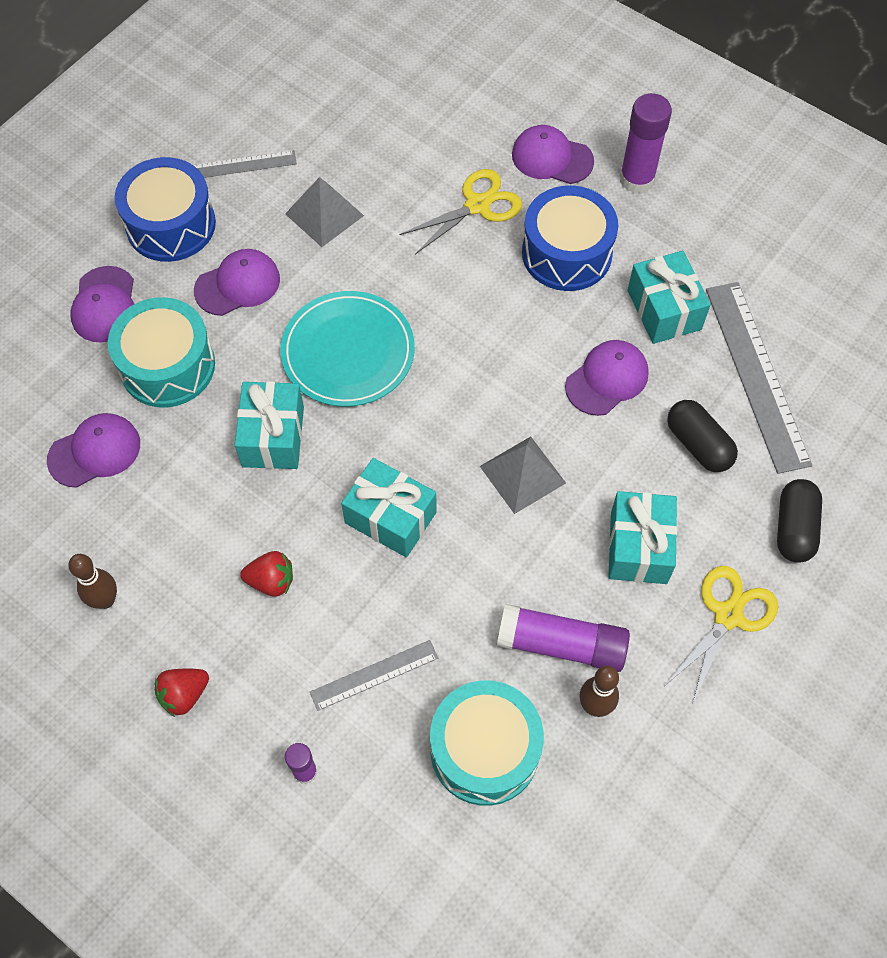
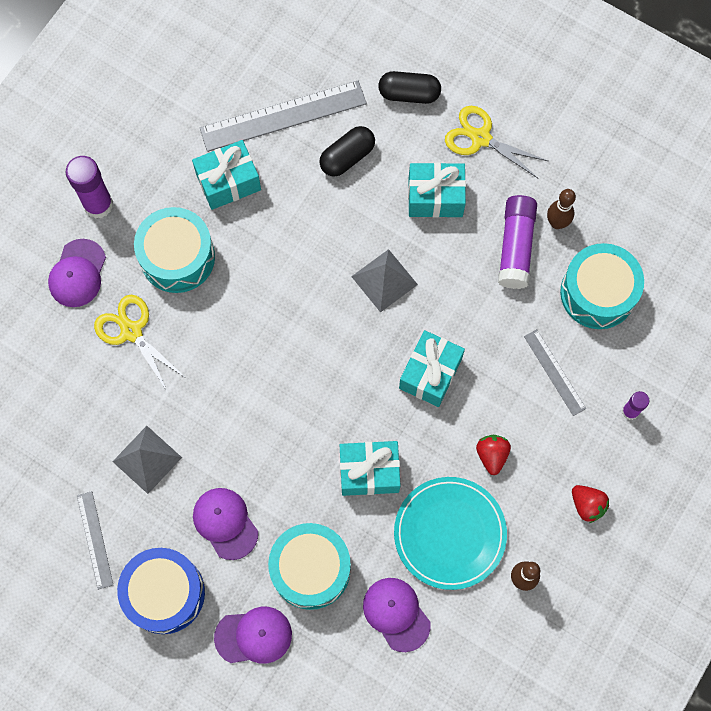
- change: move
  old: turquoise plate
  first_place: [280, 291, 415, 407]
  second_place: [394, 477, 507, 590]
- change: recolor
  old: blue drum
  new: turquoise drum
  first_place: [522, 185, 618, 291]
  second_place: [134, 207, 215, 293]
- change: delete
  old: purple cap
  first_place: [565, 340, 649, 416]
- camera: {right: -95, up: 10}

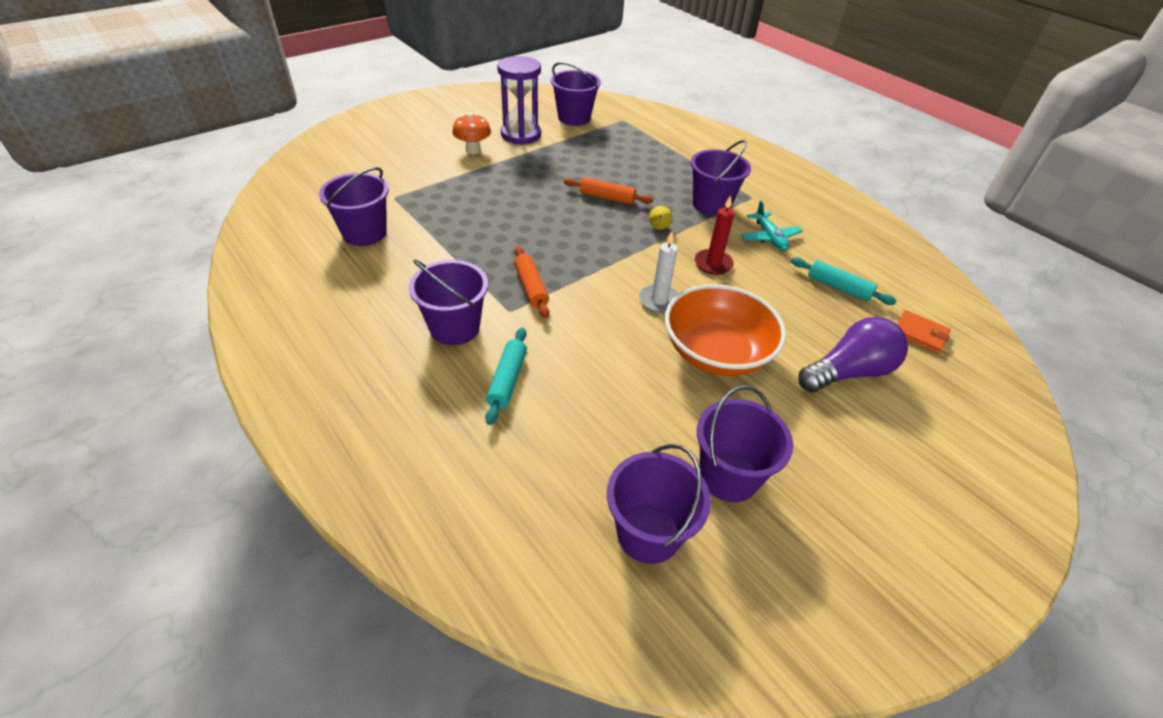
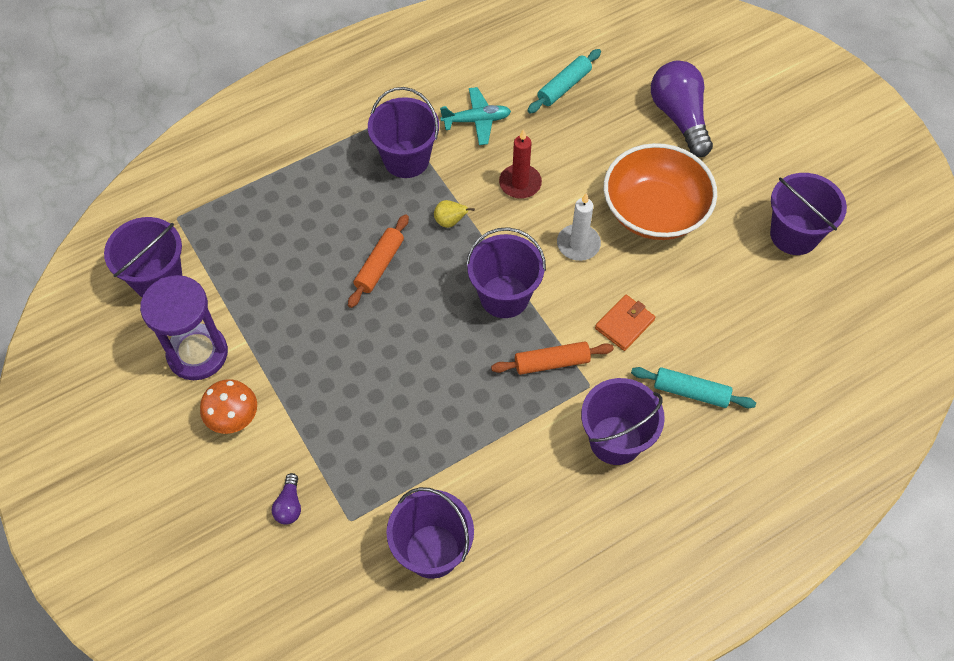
- change: move
  old: purple bucket
  first_place: [607, 444, 711, 564]
  second_place: [466, 227, 546, 318]
- change: move
  old: orange wallet
  first_place: [897, 310, 950, 354]
  second_place: [595, 295, 655, 351]
- change: insert
  new: purple light bulb
  second_place: [272, 473, 301, 525]
- camera: {right: -80, up: 15}

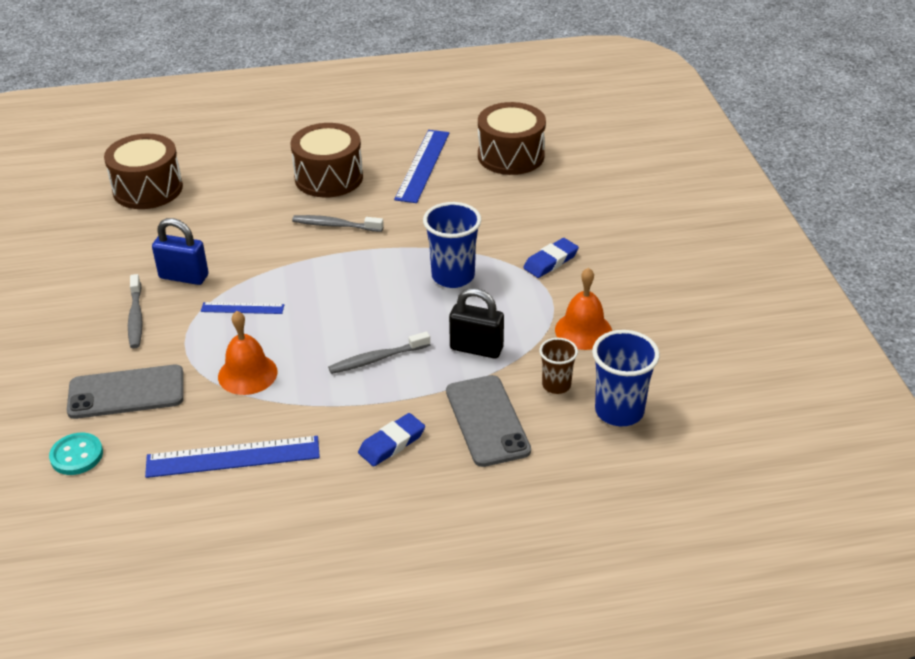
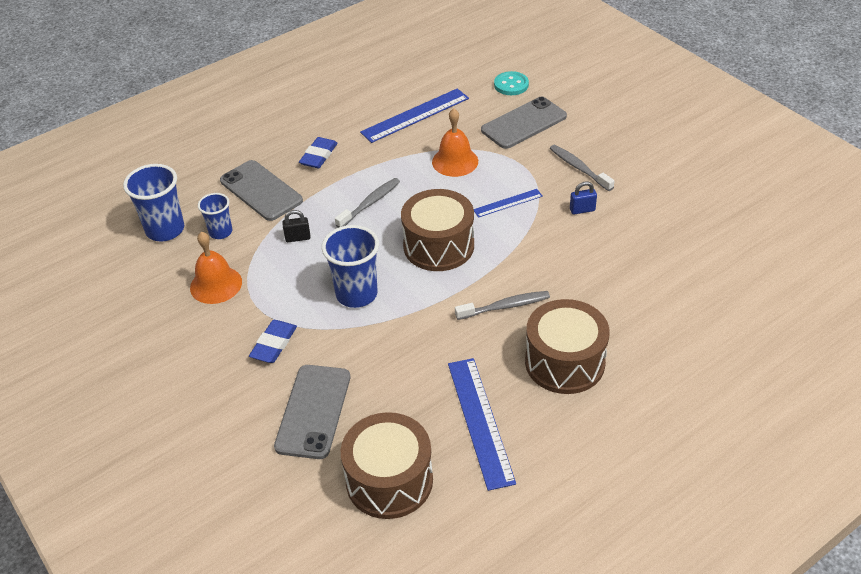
- change: move
  old: brown drum
  first_place: [104, 134, 183, 209]
  second_place: [401, 189, 474, 271]
- change: resize
  old: blue padlock
  first_place: [152, 218, 208, 285]
  second_place: [570, 182, 597, 215]
  factor: 0.56
- change: resize
  old: black padlock
  first_place: [449, 288, 504, 358]
  second_place: [282, 210, 311, 242]
  factor: 0.56
- change: recolor
  old: brown cup
  new: blue cup
  first_place: [539, 338, 578, 394]
  second_place: [198, 193, 232, 239]
- change: insert
  new: grey phone
  second_place: [274, 365, 350, 459]
- camera: {right: 155, up: 5}

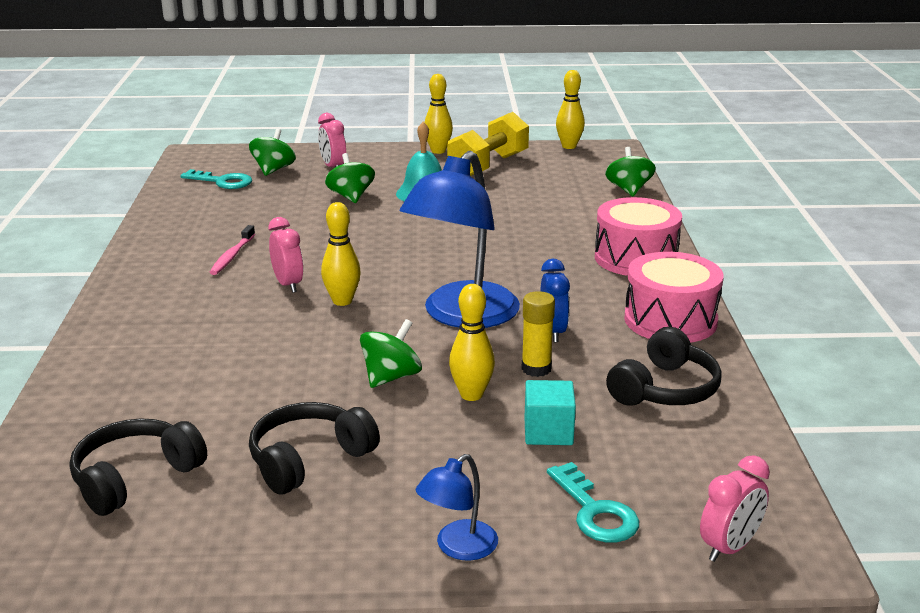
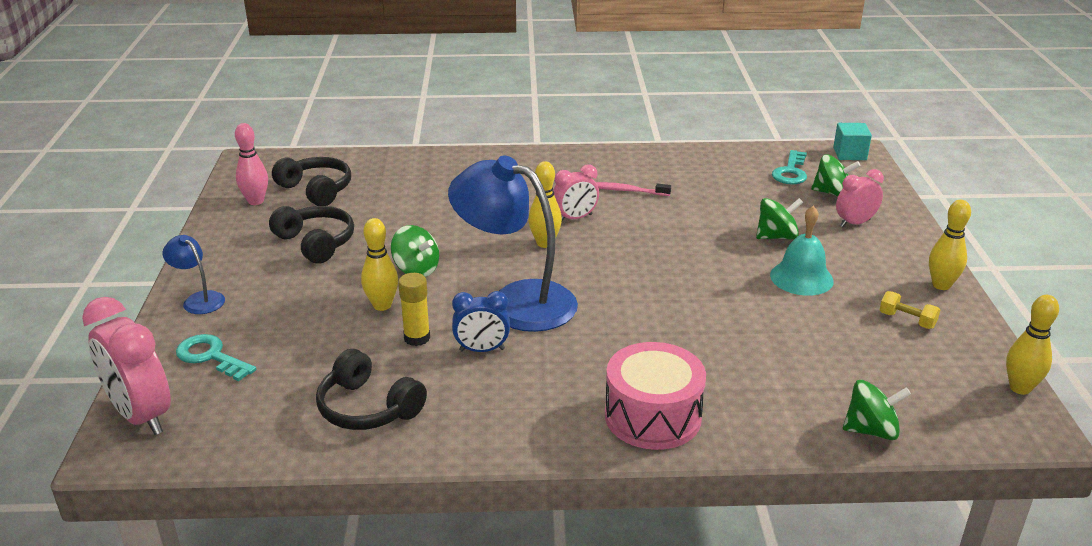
- change: resize
  old: yellow dumbbell
  first_place: [447, 112, 529, 176]
  second_place: [880, 291, 940, 329]
  factor: 0.46
- change: move
  old: turquoise cube
  first_place: [524, 380, 576, 445]
  second_place: [833, 123, 872, 160]
- change: rotate
  old: turquoise key
  first_place: [547, 462, 639, 543]
  second_place: [176, 334, 256, 381]
  degrees: 60
- change: delete
  old: pink drum
  first_place: [624, 252, 724, 343]
- change: resize
  old: pink clock
  first_place: [700, 455, 770, 562]
  second_place: [82, 297, 171, 435]
  factor: 1.69
- change: insert
  new: pink bowling pin
  second_place: [235, 123, 268, 205]
- camera: {right: 90, up: 5}

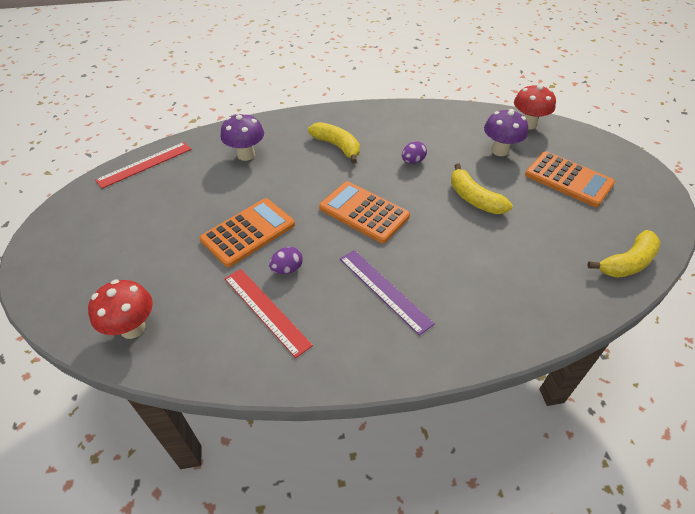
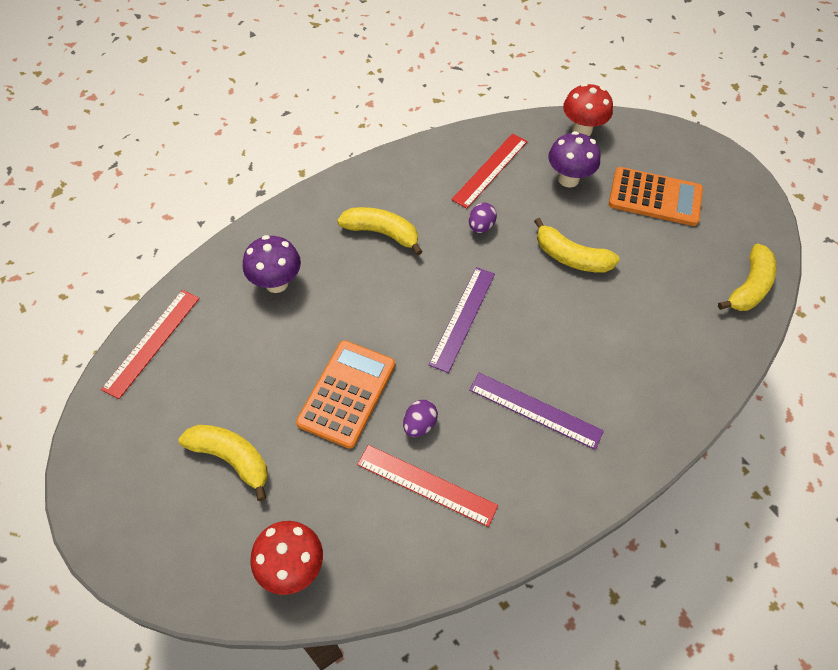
- change: replace
  old: orange calculator
  new: purple ruler
  first_place: [319, 181, 410, 243]
  second_place: [428, 267, 495, 373]
- change: insert
  new: yellow banana
  second_place: [178, 425, 268, 501]
- change: insert
  new: red ruler
  second_place: [451, 134, 528, 208]
- camera: {right: -25, up: 10}

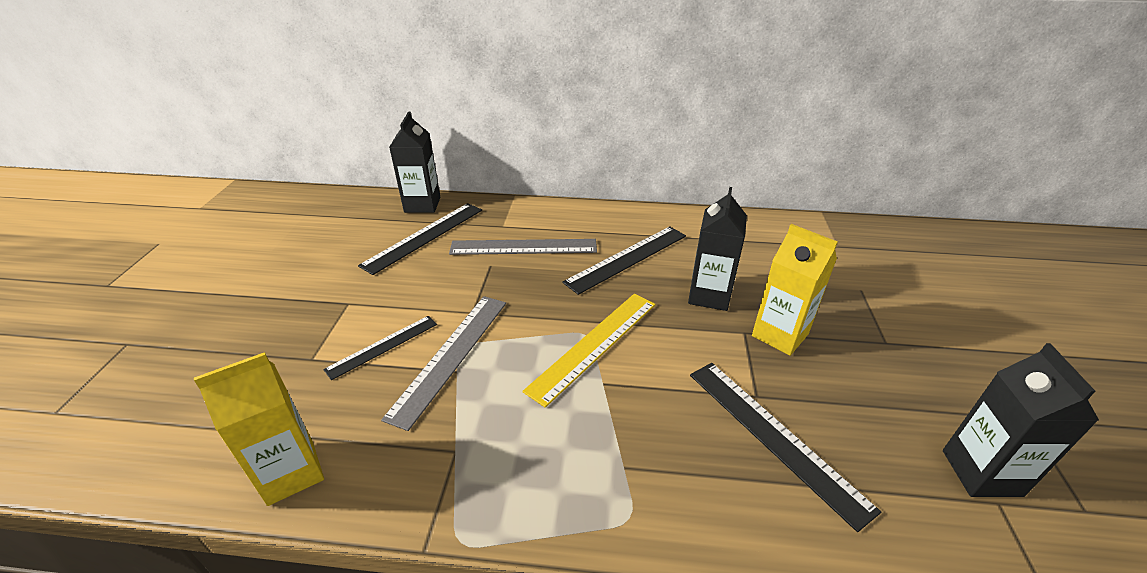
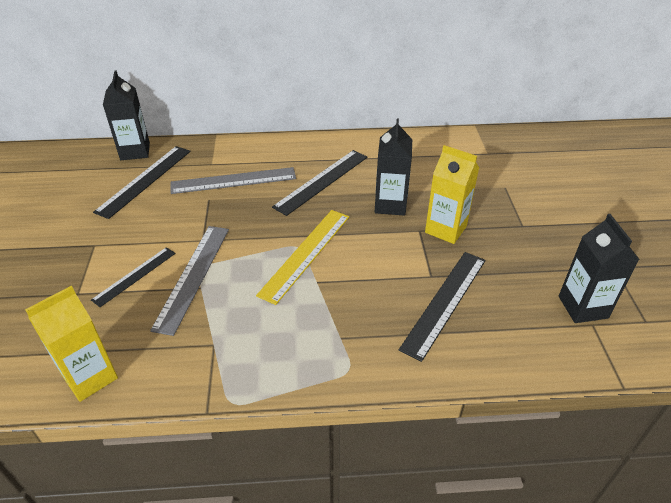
- change: rotate
  old: black ruler
  first_place: [690, 363, 881, 532]
  second_place: [399, 252, 486, 362]
  degrees: 75
- camera: {right: -10, up: 5}

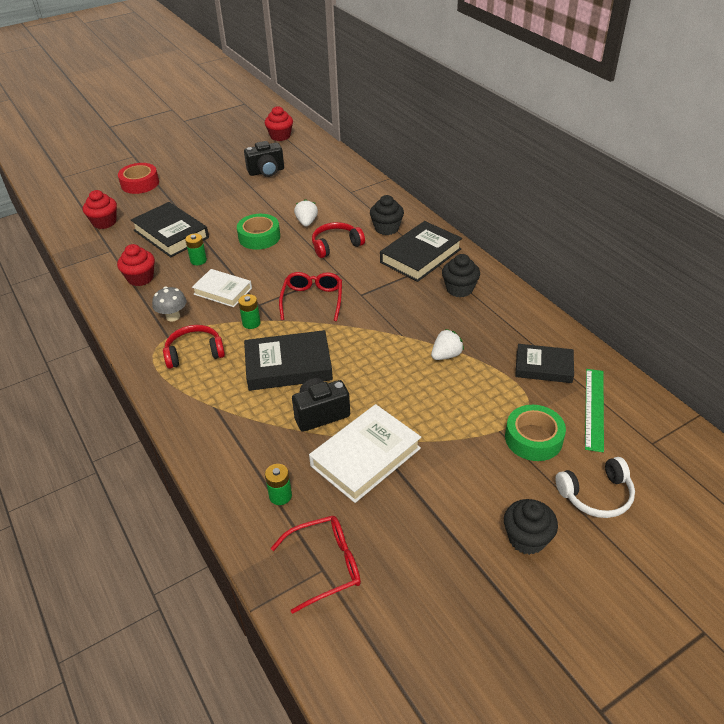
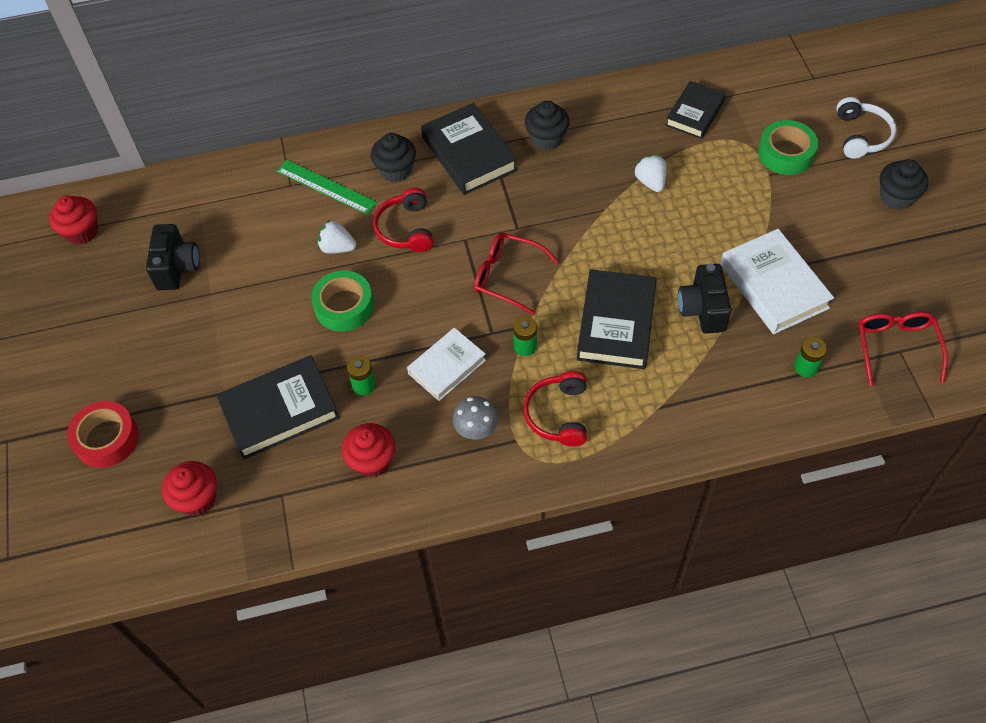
- change: move
  old: green ruler
  first_place: [585, 369, 604, 453]
  second_place: [277, 160, 377, 214]
- camera: {right: -70, up: 15}

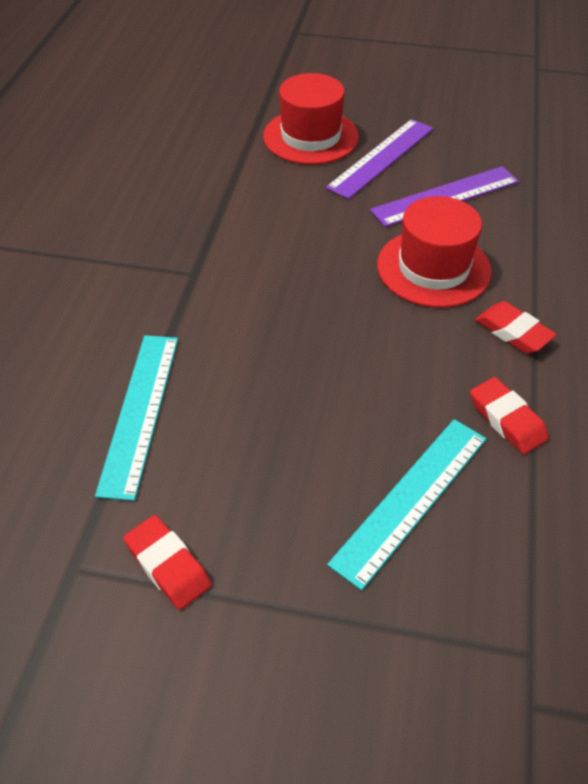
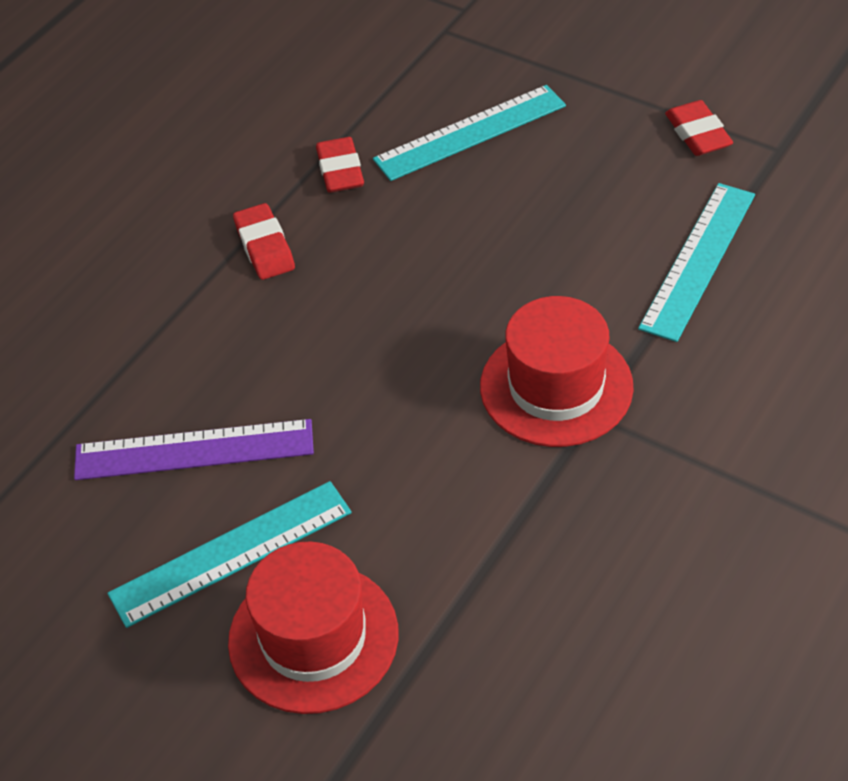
- change: recolor
  old: purple ruler
  new: turquoise ruler
  first_place: [326, 119, 434, 199]
  second_place: [108, 481, 352, 628]
- change: move
  old: red hat
  first_place: [377, 196, 492, 308]
  second_place: [480, 296, 634, 447]
- camera: {right: -155, up: 0}

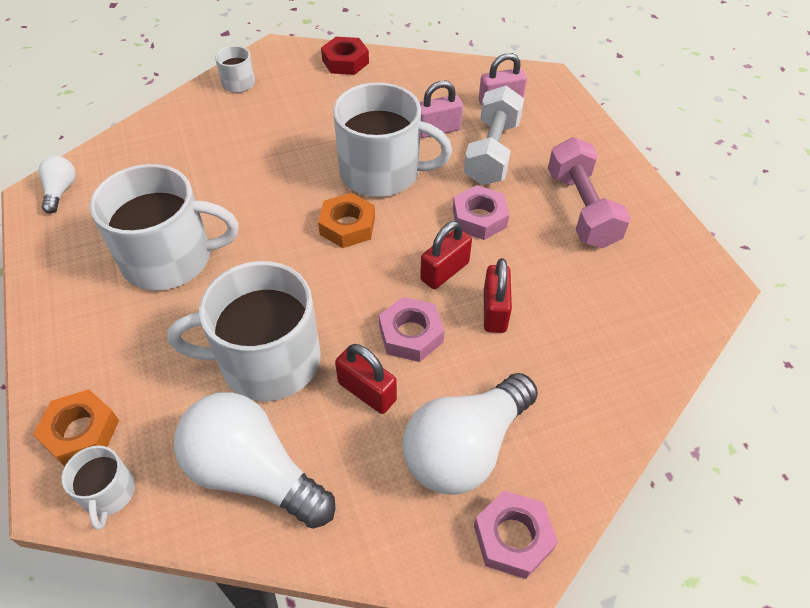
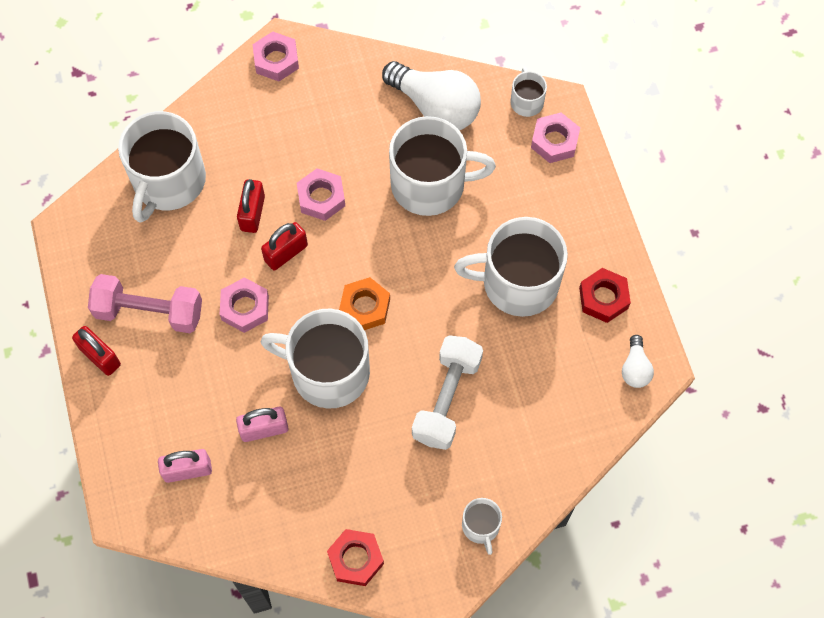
- change: recolor
  old: orange nut
  new: pink nut
  first_place: [33, 389, 119, 466]
  second_place: [531, 112, 580, 163]
- change: move
  old: red padlock
  first_place: [335, 344, 397, 414]
  second_place: [72, 326, 121, 376]
- change: delete
  old: white light bulb
  first_place: [403, 373, 538, 495]
- change: move
  old: white dumbbell
  first_place: [464, 86, 524, 185]
  second_place: [412, 335, 483, 450]
- change: rotate
  old: pink dumbbell
  first_place: [548, 137, 631, 248]
  second_place: [88, 274, 202, 333]
  degrees: -75
- change: insert
  new: white mug
  second_place: [118, 111, 206, 223]
- change: insert
  new: red nut
  second_place: [579, 268, 631, 323]
- camera: {right: -175, up: 15}

